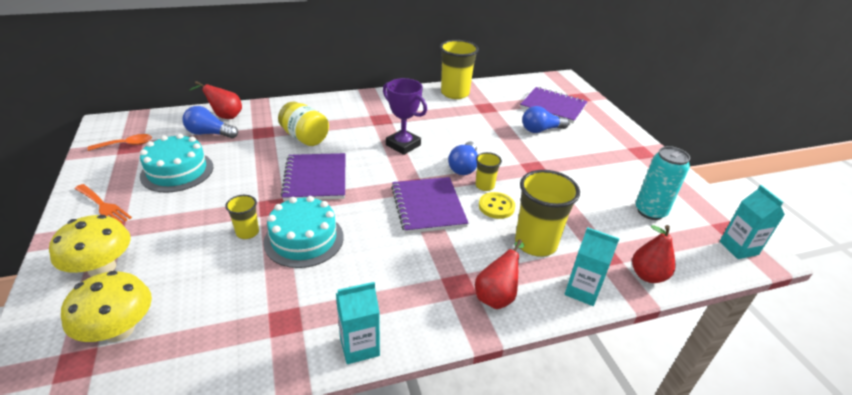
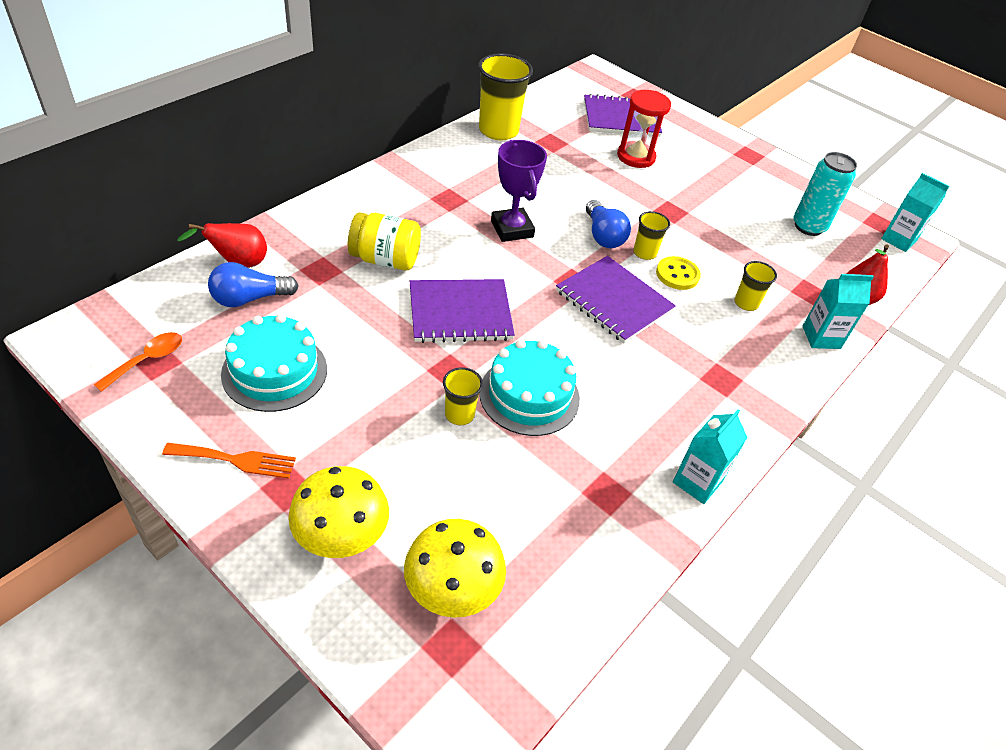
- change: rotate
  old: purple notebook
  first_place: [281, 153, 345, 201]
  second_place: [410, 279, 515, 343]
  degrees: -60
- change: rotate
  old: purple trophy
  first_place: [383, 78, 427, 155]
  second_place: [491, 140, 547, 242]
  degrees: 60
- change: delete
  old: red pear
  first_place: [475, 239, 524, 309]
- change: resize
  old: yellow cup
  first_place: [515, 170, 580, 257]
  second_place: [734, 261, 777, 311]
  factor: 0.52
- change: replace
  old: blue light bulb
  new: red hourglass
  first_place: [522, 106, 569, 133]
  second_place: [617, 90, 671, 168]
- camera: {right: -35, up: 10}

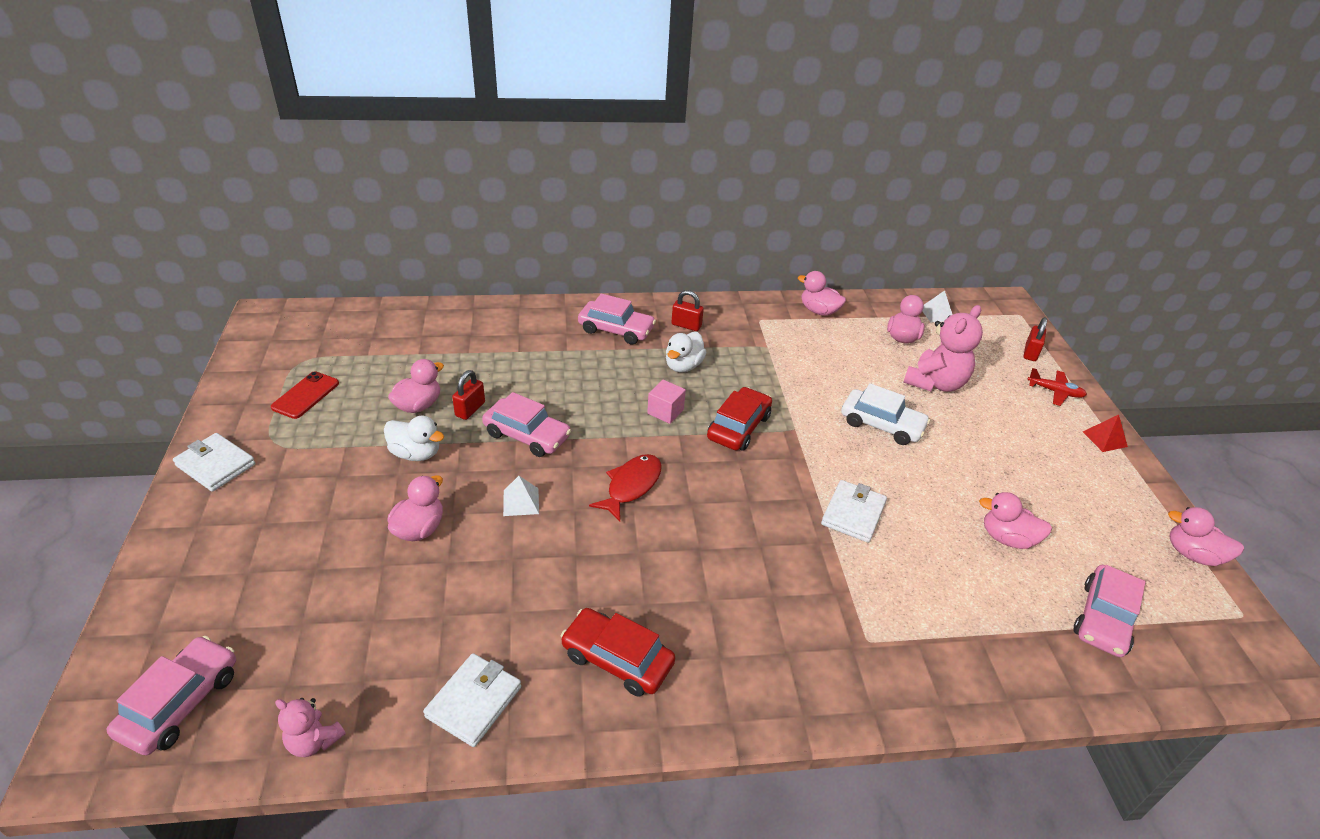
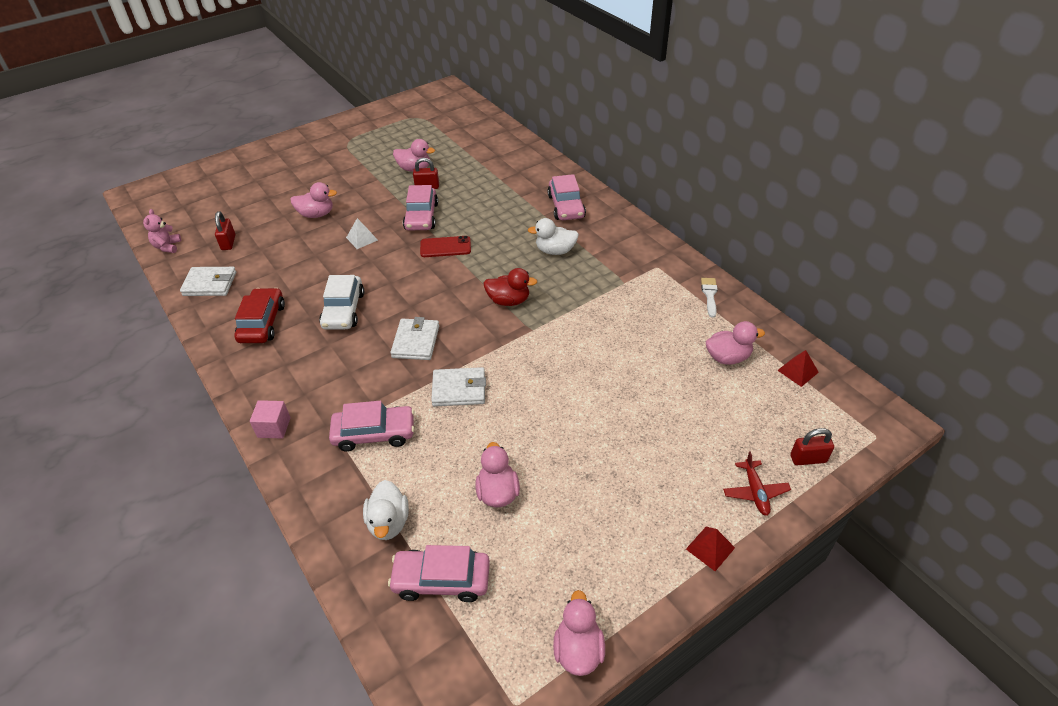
- change: move
  old: pink car
  first_place: [106, 636, 236, 756]
  second_place: [329, 401, 415, 452]
- change: move
  old: white wallet
  first_place: [173, 433, 255, 492]
  second_place: [390, 317, 439, 360]
- change: move
  old: red phone
  first_place: [271, 371, 339, 419]
  second_place: [420, 236, 471, 257]
- change: move
  old: white duck
  first_place: [384, 416, 444, 461]
  second_place: [363, 480, 409, 540]
- change: delete
  old: red fish
  first_place: [589, 454, 662, 522]
- change: move
  old: pink cube
  first_place: [647, 380, 686, 424]
  second_place: [250, 400, 290, 439]
- change: move
  old: red padlock
  first_place: [671, 290, 704, 331]
  second_place: [215, 211, 235, 250]
- change: replace
  old: red car
  new: red duck
  first_place: [707, 387, 772, 451]
  second_place: [484, 268, 537, 306]
- change: replace
  old: pink duck
  new: white brush
  first_place: [798, 271, 846, 316]
  second_place: [701, 278, 718, 318]
- change: move
  old: white car
  first_place: [841, 383, 930, 445]
  second_place: [319, 275, 364, 330]
- change: delete
  old: pink teddy bear
  first_place: [903, 305, 983, 392]
- change: recolor
  old: white pyramid
  new: red pyramid
  first_place: [922, 290, 953, 322]
  second_place: [777, 350, 819, 387]
- camera: {right: 65, up: 5}

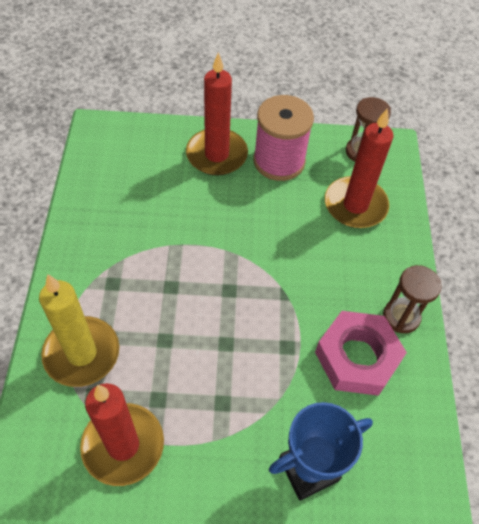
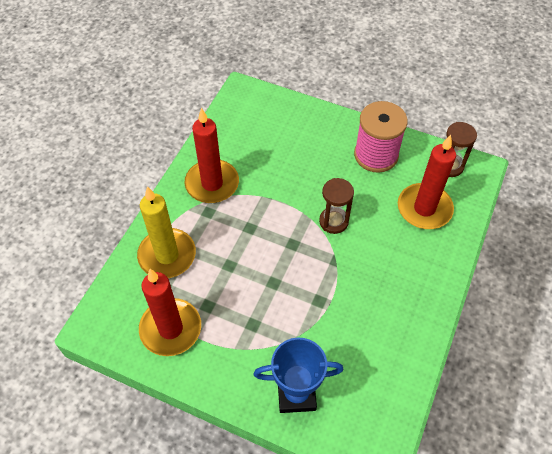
- change: move
  old: red candle
  first_place: [186, 52, 248, 176]
  second_place: [184, 108, 239, 203]
- change: delete
  old: pink nut
  first_place: [315, 311, 407, 396]
- change: move
  old: brown hourglass
  first_place: [383, 265, 442, 333]
  second_place: [319, 178, 354, 234]
- camera: {right: 25, up: 0}

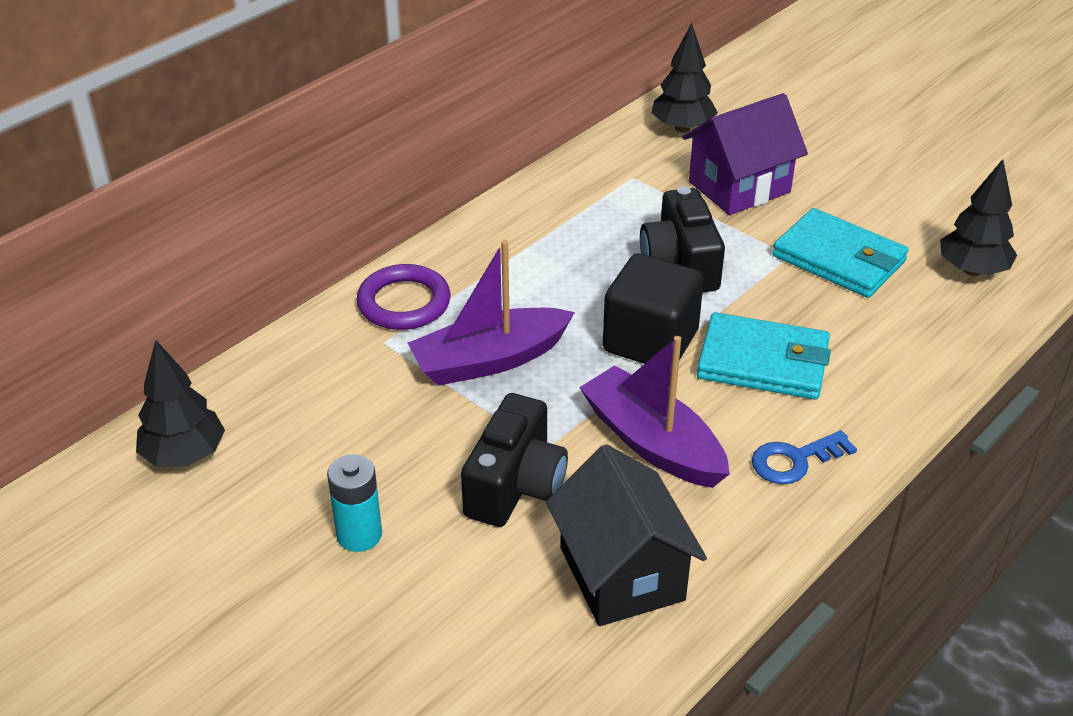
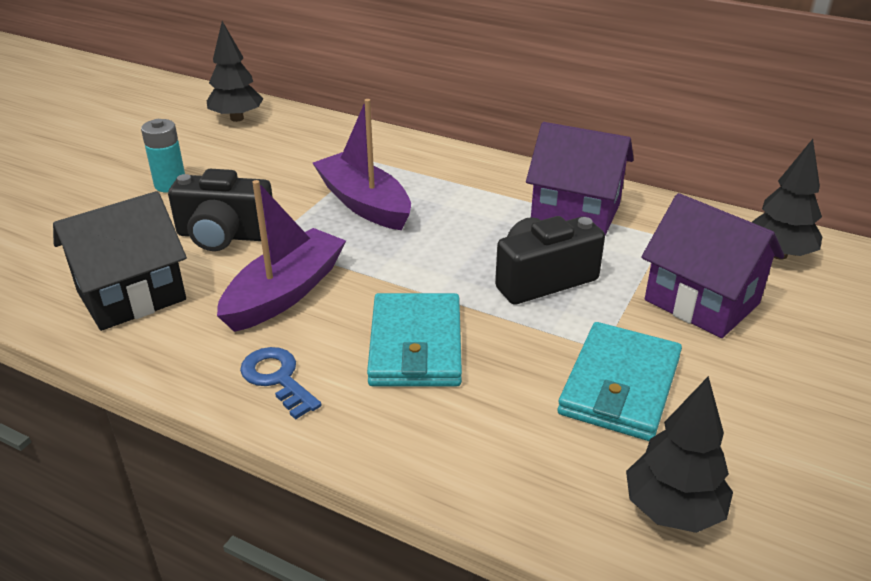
- change: delete
  old: purple ring
  first_place: [357, 264, 451, 330]
- change: delete
  old: black cube
  first_place: [603, 254, 704, 364]
- change: insert
  new: purple house
  second_place: [526, 122, 634, 235]
- camera: {right: 75, up: -5}

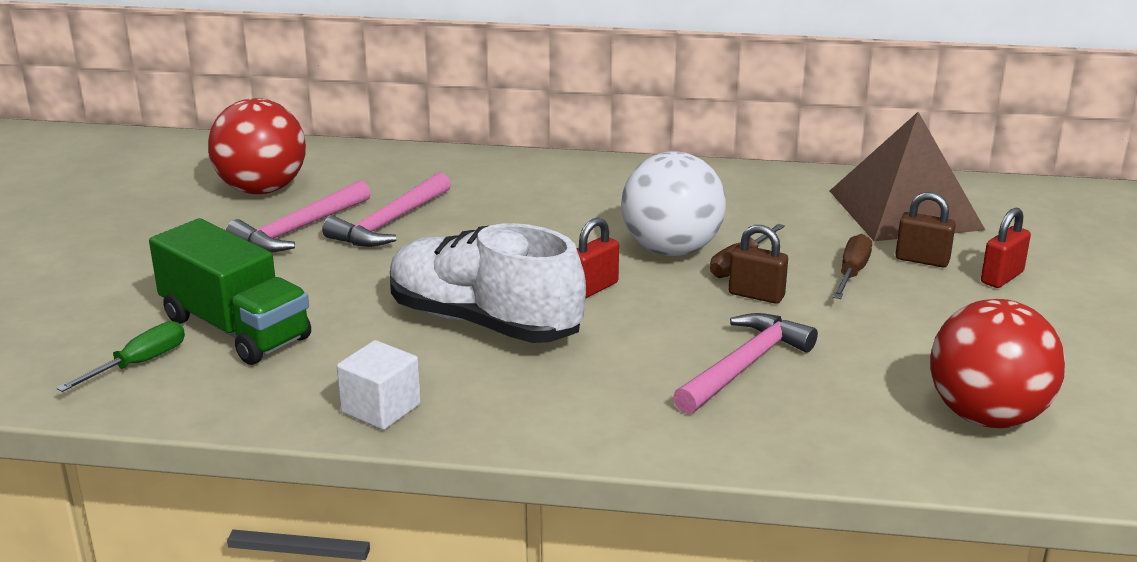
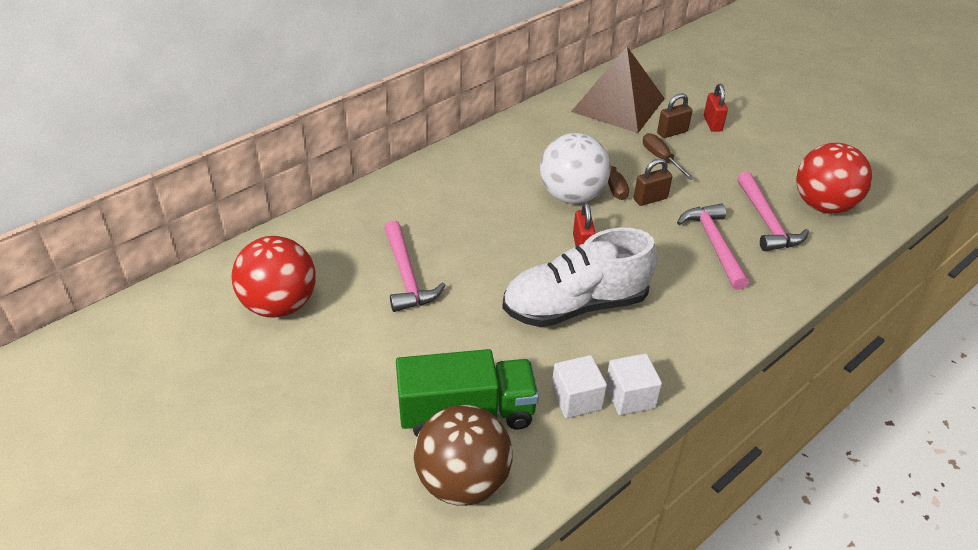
- change: replace
  old: green screwdriver
  new: brown ball
  first_place: [57, 321, 185, 392]
  second_place: [414, 405, 512, 506]
- change: move
  old: pink hammer
  first_place: [226, 180, 371, 253]
  second_place: [737, 172, 809, 251]
- change: insert
  new: white cube
  second_place: [552, 355, 607, 418]
- camera: {right: -50, up: 15}

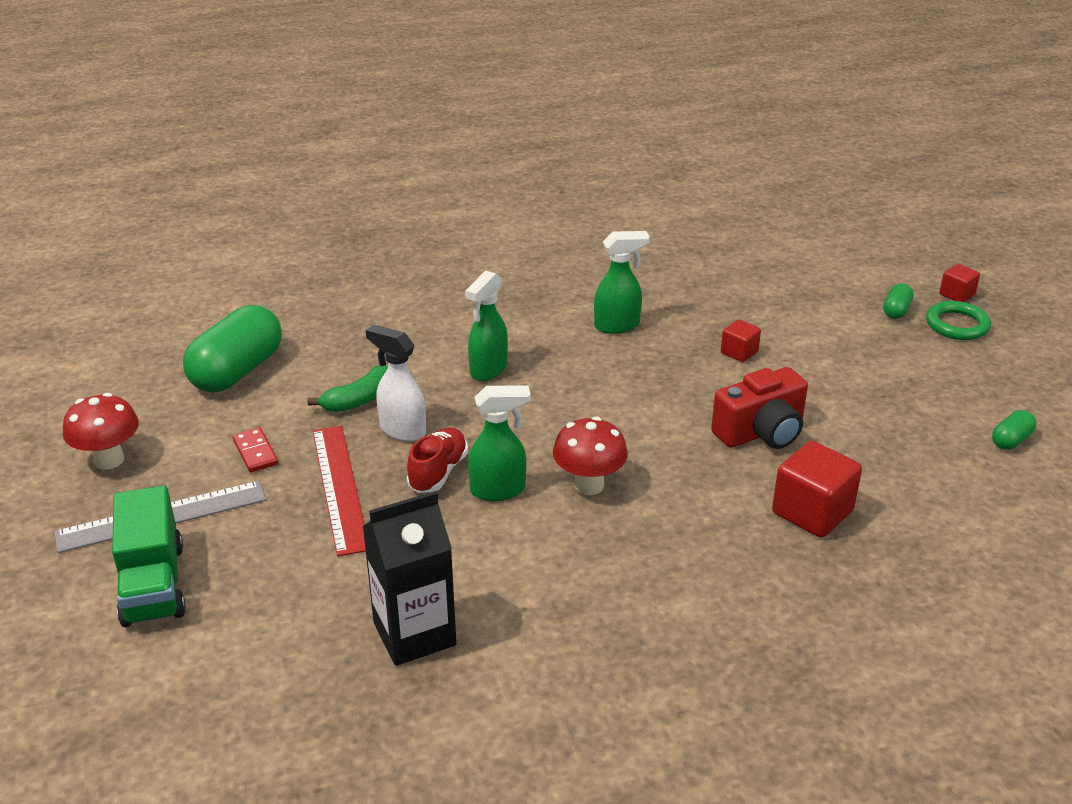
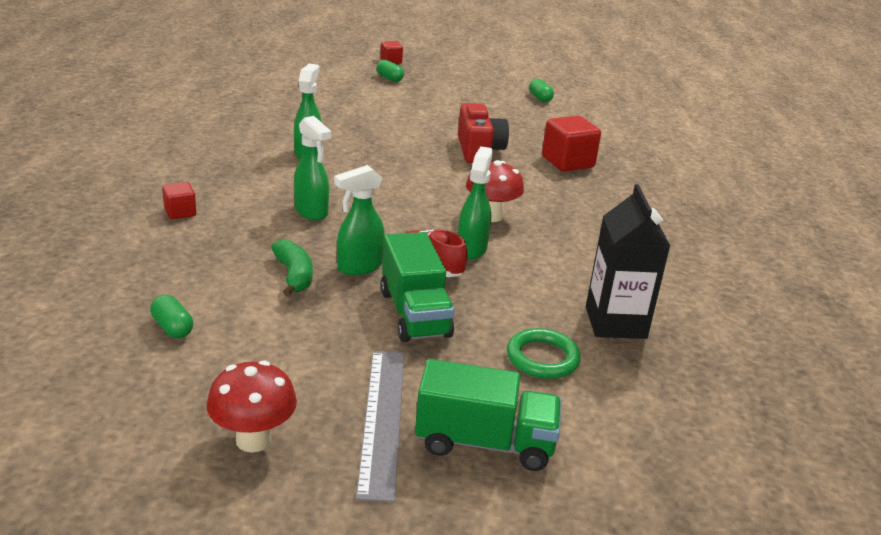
- change: resize
  old: green capsule
  first_place: [183, 305, 282, 392]
  second_place: [150, 295, 193, 338]
  factor: 0.45
- change: delete
  old: red domino
  first_place: [233, 427, 278, 472]
- change: replace
  old: red ruler
  new: green truck
  first_place: [313, 426, 366, 556]
  second_place: [380, 232, 454, 342]
- change: recolor
  old: white spray bottle
  new: green spray bottle
  first_place: [366, 325, 426, 442]
  second_place: [334, 165, 385, 275]
- change: move
  old: red cube
  first_place: [721, 319, 761, 362]
  second_place: [162, 182, 196, 219]
- change: move
  old: green ring
  first_place: [926, 301, 991, 340]
  second_place: [507, 328, 581, 379]
- camera: {right: -70, up: -5}

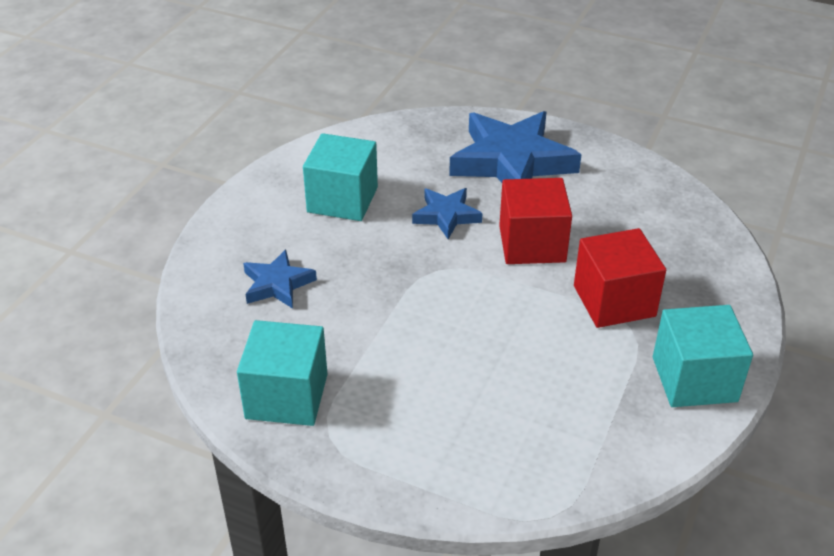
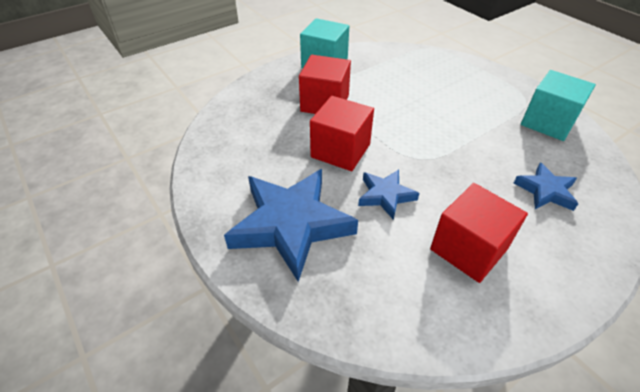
- change: recolor
  old: turquoise cube
  new: red cube
  first_place: [303, 133, 378, 221]
  second_place: [430, 183, 528, 283]
- camera: {right: -150, up: 5}

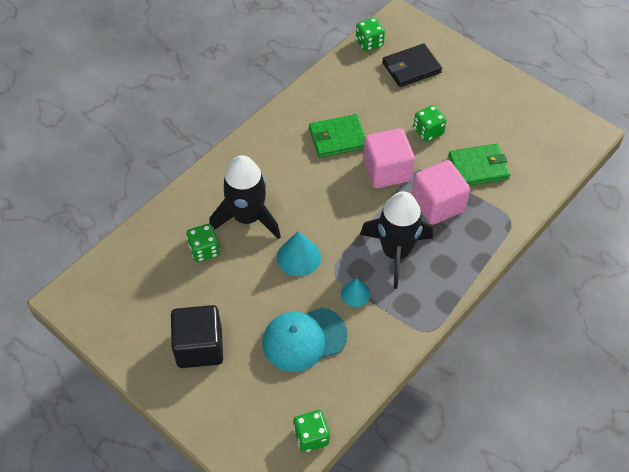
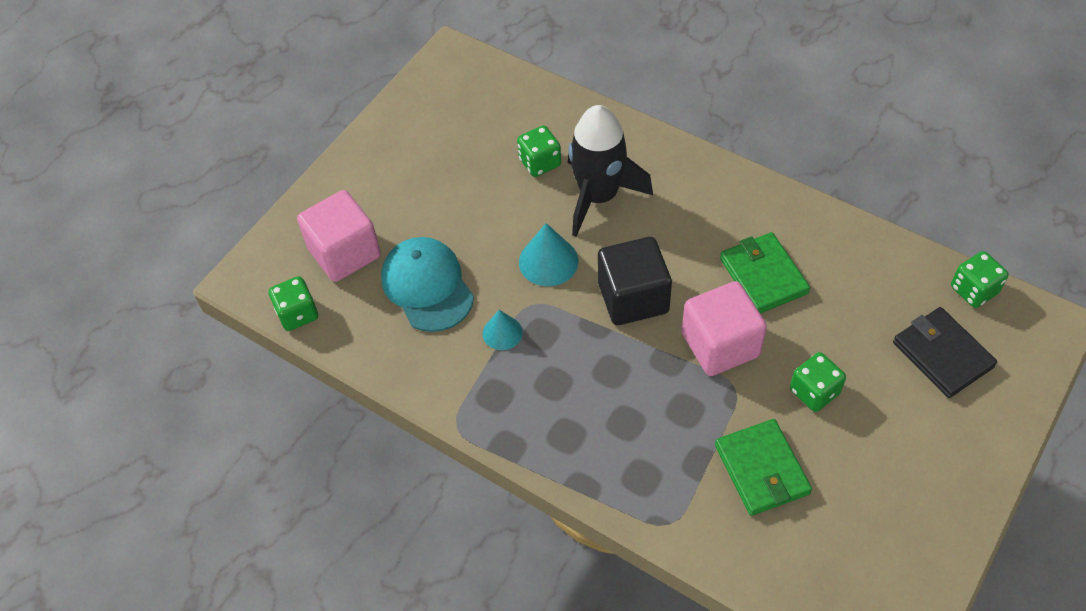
- change: move
  old: black cube
  first_place: [171, 305, 223, 368]
  second_place: [598, 237, 672, 325]
- change: delete
  old: black rocket
  first_place: [360, 191, 433, 289]
- change: move
  old: pink cube
  first_place: [412, 160, 470, 225]
  second_place: [297, 190, 381, 282]
- camera: {right: 85, up: 0}

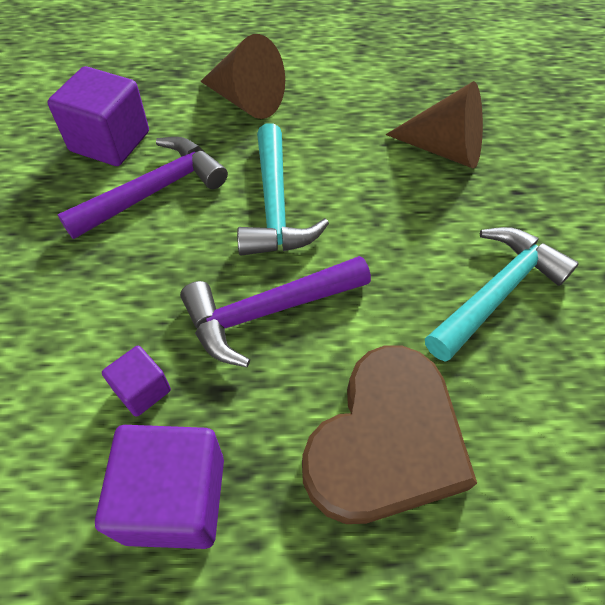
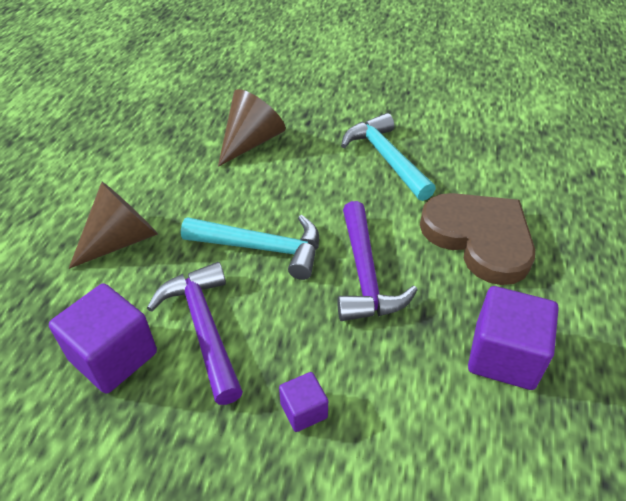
- change: move
  old: purple cube
  first_place: [102, 346, 171, 417]
  second_place: [279, 372, 328, 432]
- camera: {right: -70, up: -10}

